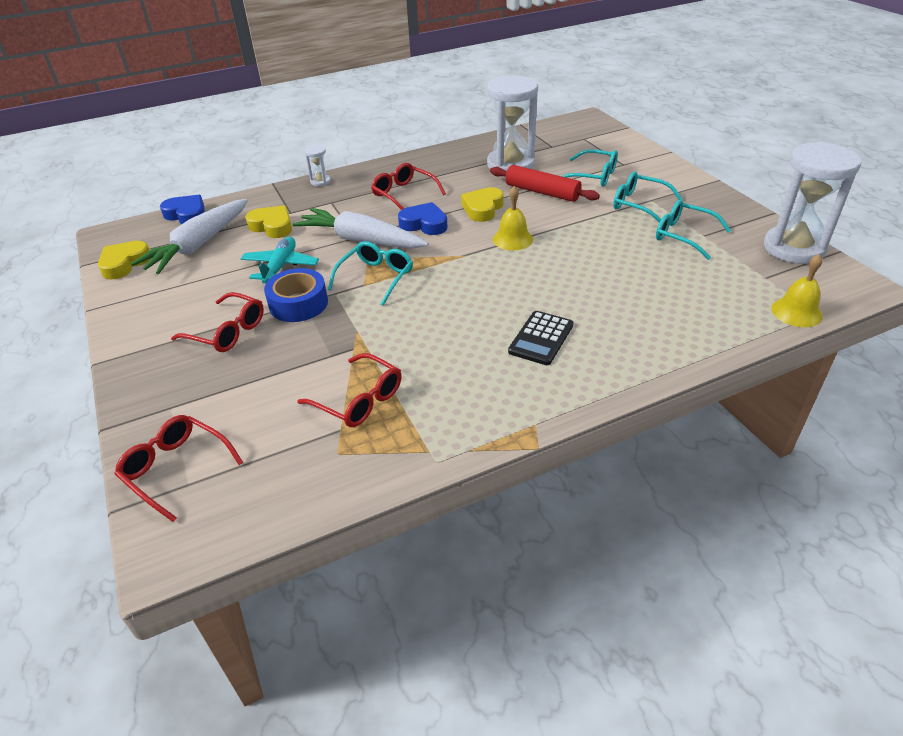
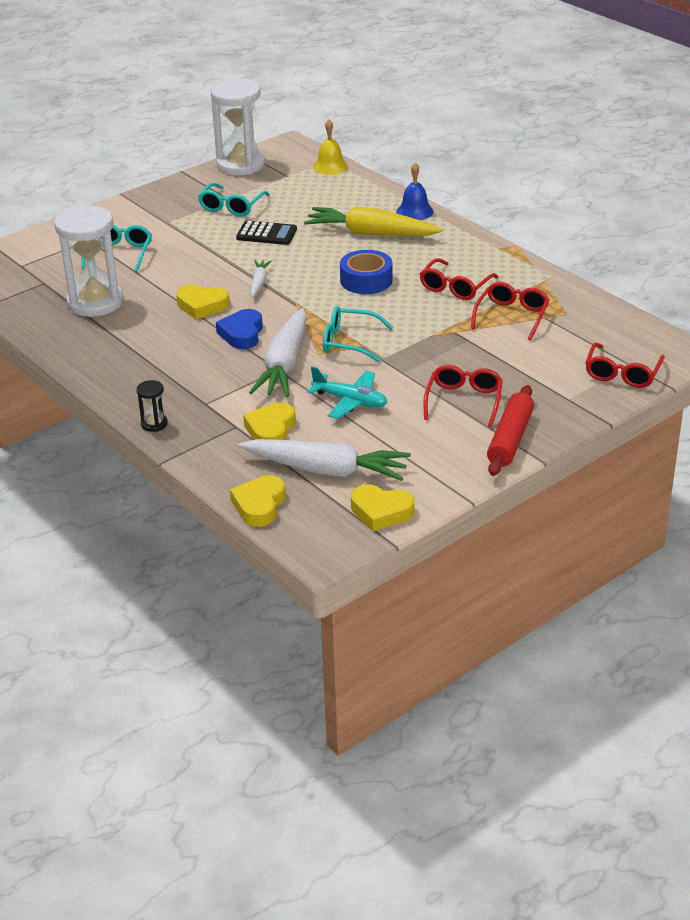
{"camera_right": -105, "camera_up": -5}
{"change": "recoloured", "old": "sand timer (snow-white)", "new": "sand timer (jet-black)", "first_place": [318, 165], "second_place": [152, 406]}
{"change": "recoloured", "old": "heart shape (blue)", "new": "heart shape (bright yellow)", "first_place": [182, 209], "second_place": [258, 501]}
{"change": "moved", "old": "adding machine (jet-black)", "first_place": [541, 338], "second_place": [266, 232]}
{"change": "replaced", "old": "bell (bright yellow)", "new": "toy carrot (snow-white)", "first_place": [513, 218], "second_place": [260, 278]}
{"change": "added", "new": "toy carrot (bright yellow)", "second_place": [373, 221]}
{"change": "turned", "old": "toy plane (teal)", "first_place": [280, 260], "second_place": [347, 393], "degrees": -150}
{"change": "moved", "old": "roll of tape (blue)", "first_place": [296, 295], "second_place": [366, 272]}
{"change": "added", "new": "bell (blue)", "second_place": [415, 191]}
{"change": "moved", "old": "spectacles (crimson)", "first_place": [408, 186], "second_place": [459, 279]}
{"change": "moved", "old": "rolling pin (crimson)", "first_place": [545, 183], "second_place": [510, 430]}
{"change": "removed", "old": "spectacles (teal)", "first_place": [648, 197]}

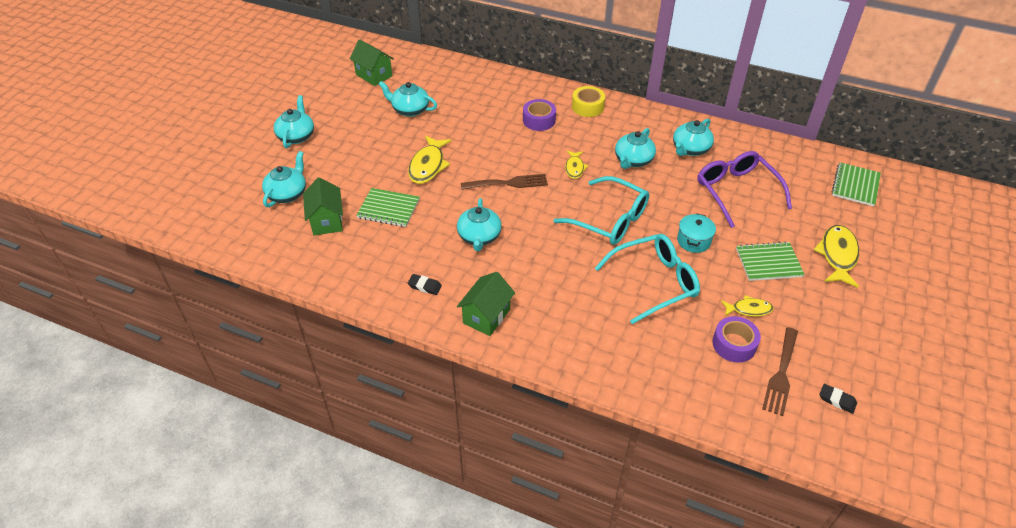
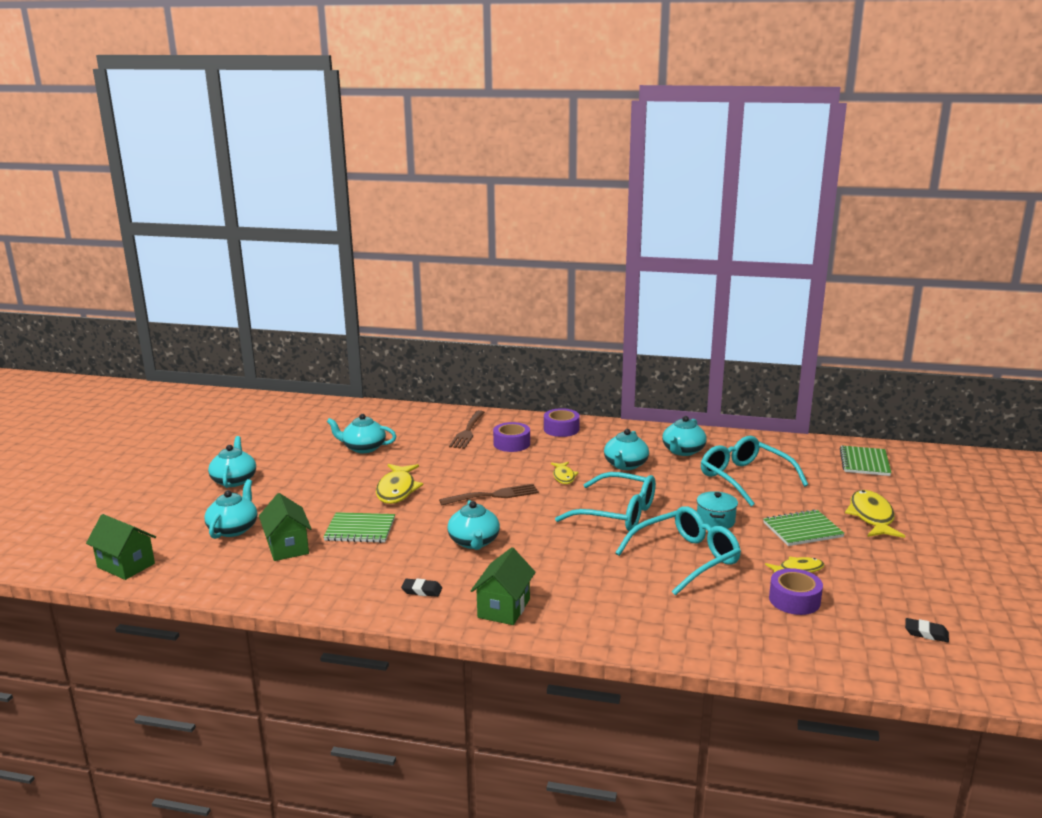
{"camera_right": -10, "camera_up": -25}
{"change": "moved", "old": "cottage (leaf-green)", "first_place": [371, 62], "second_place": [121, 547]}
{"change": "moved", "old": "fork (dark brown)", "first_place": [780, 371], "second_place": [467, 429]}
{"change": "recoloured", "old": "roll of tape (bright yellow)", "new": "roll of tape (purple)", "first_place": [588, 101], "second_place": [562, 422]}
{"change": "recoloured", "old": "spectacles (purple)", "new": "spectacles (teal)", "first_place": [744, 189], "second_place": [754, 471]}

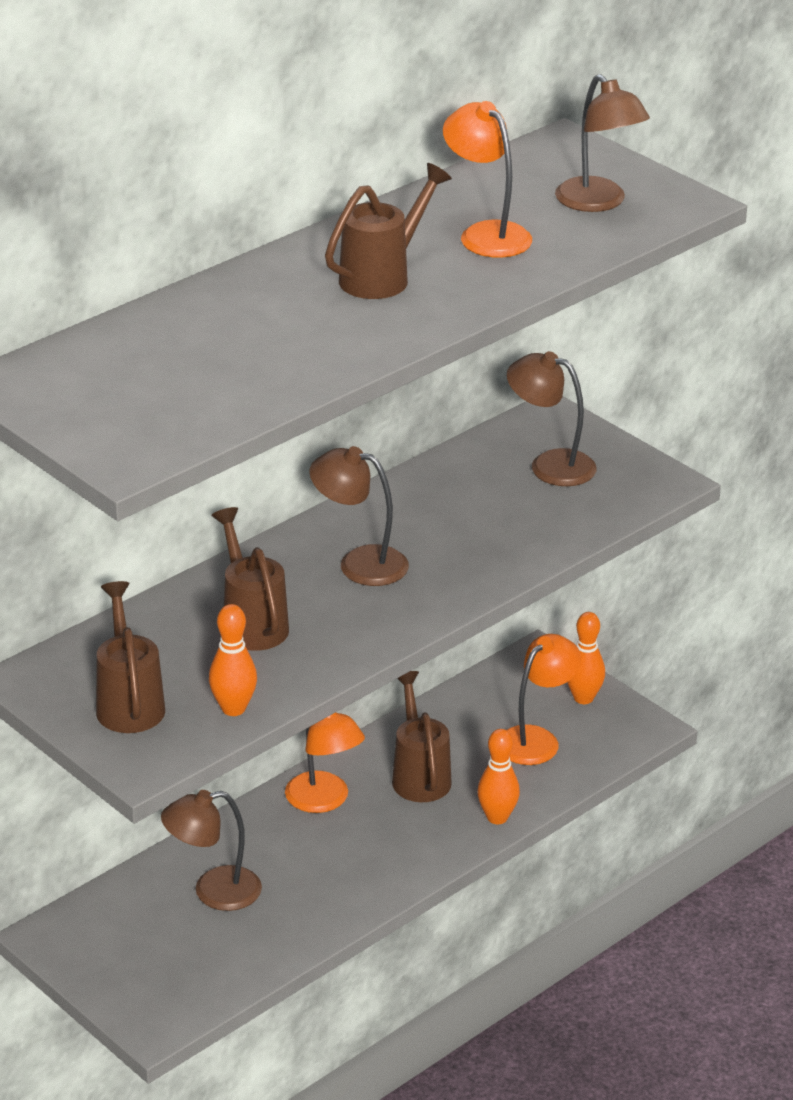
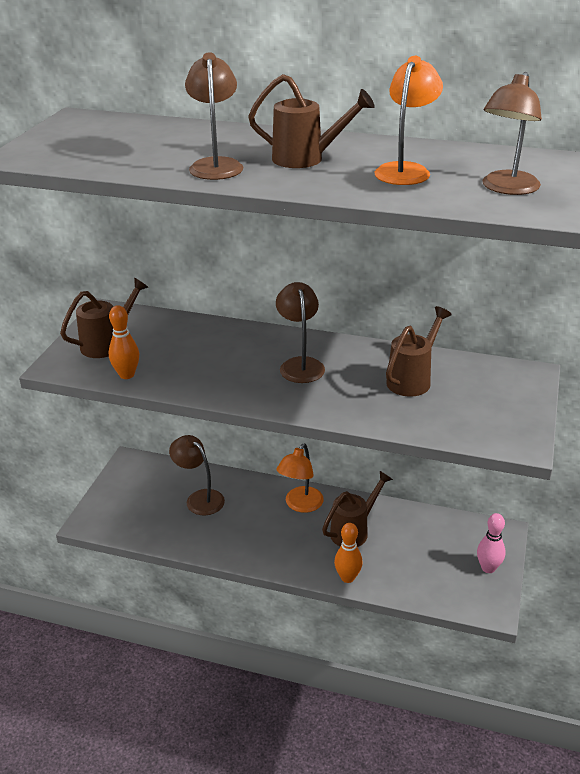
{"camera_right": 60, "camera_up": 0}
{"change": "moved", "old": "lamp (dark brown)", "first_place": [551, 418], "second_place": [214, 116]}
{"change": "moved", "old": "watering pot (dark brown)", "first_place": [250, 579], "second_place": [419, 351]}
{"change": "recoloured", "old": "bowling pin (orange-coloured)", "new": "bowling pin (pink)", "first_place": [586, 658], "second_place": [491, 543]}
{"change": "removed", "old": "lamp (orange-coloured)", "first_place": [544, 699]}

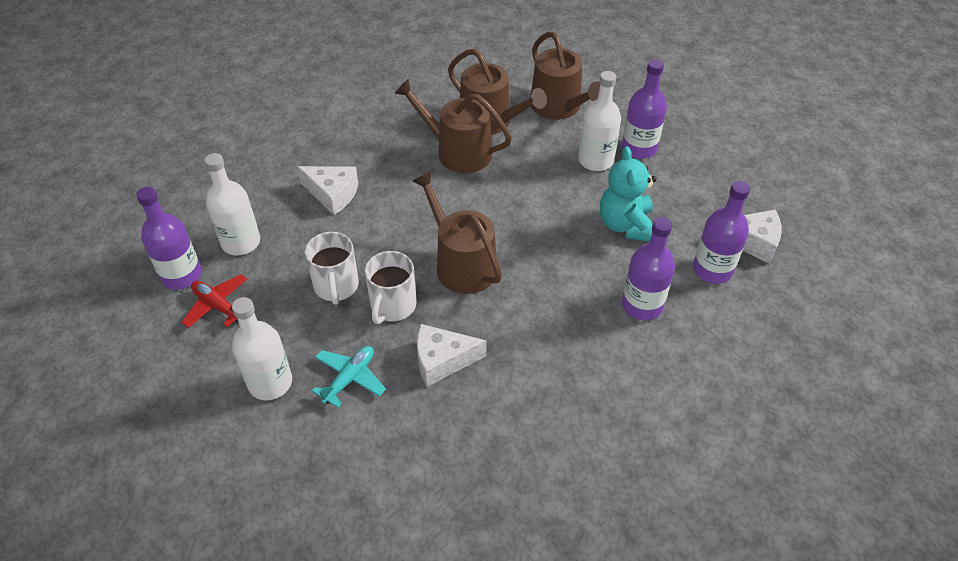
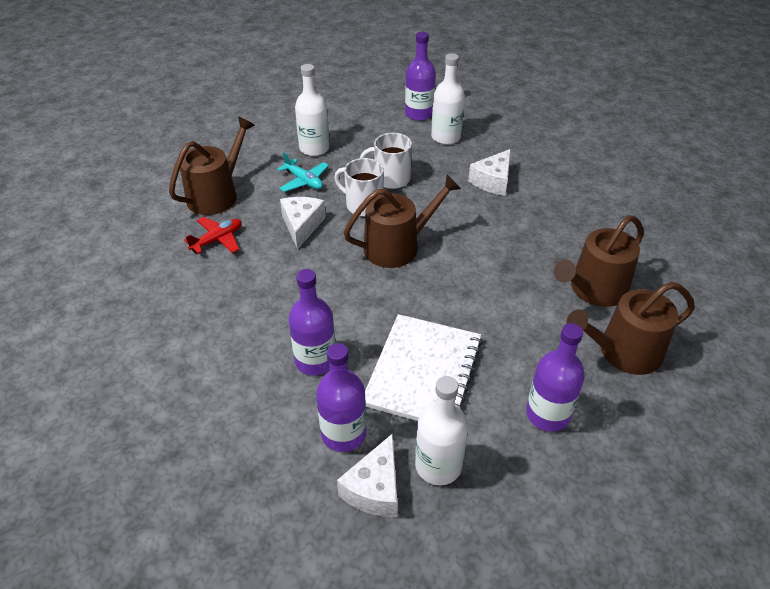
{"camera_right": 100, "camera_up": -5}
{"change": "moved", "old": "watering pot (dark brown)", "first_place": [453, 126], "second_place": [212, 165]}
{"change": "moved", "old": "toy plane (crimson)", "first_place": [214, 301], "second_place": [213, 235]}
{"change": "replaced", "old": "stuffed bear (teal)", "new": "notebook (snow-white)", "first_place": [628, 194], "second_place": [423, 367]}
{"change": "moved", "old": "flask (snow-white)", "first_place": [599, 121], "second_place": [441, 430]}

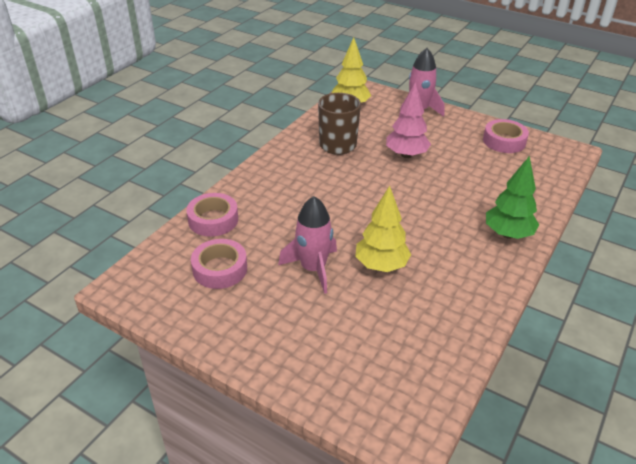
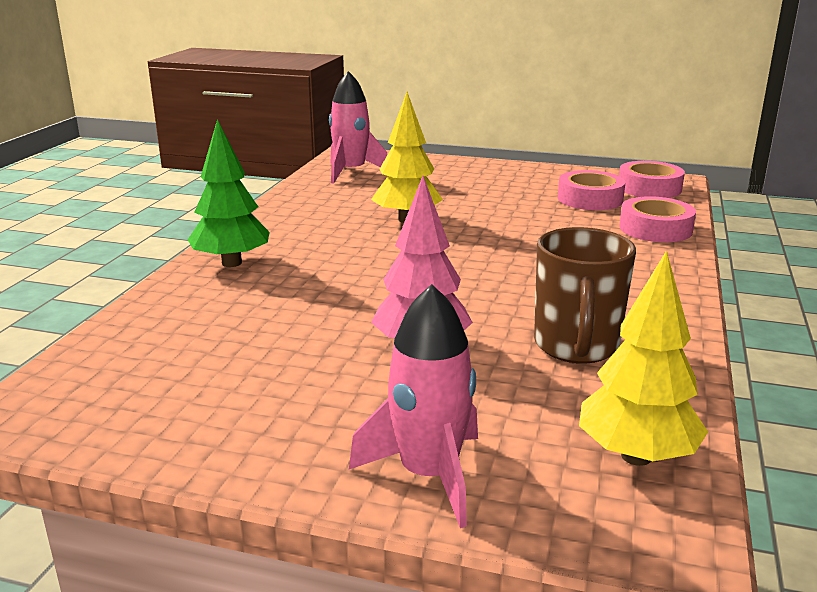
{"camera_right": 165, "camera_up": -15}
{"change": "moved", "old": "rocket (pink)", "first_place": [307, 245], "second_place": [358, 127]}
{"change": "moved", "old": "roll of tape (pink)", "first_place": [506, 136], "second_place": [652, 179]}

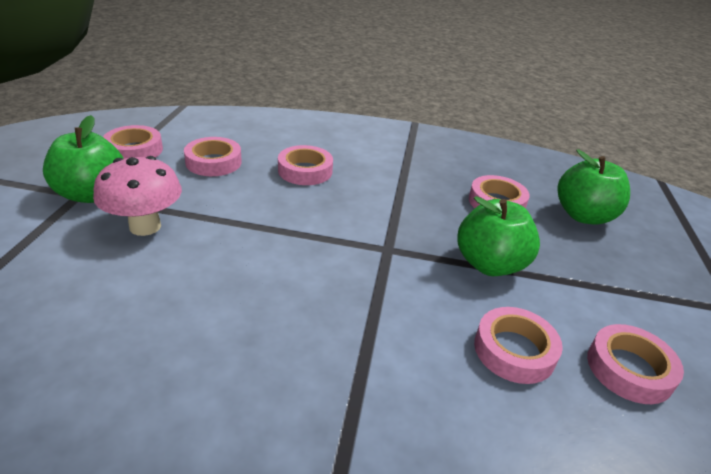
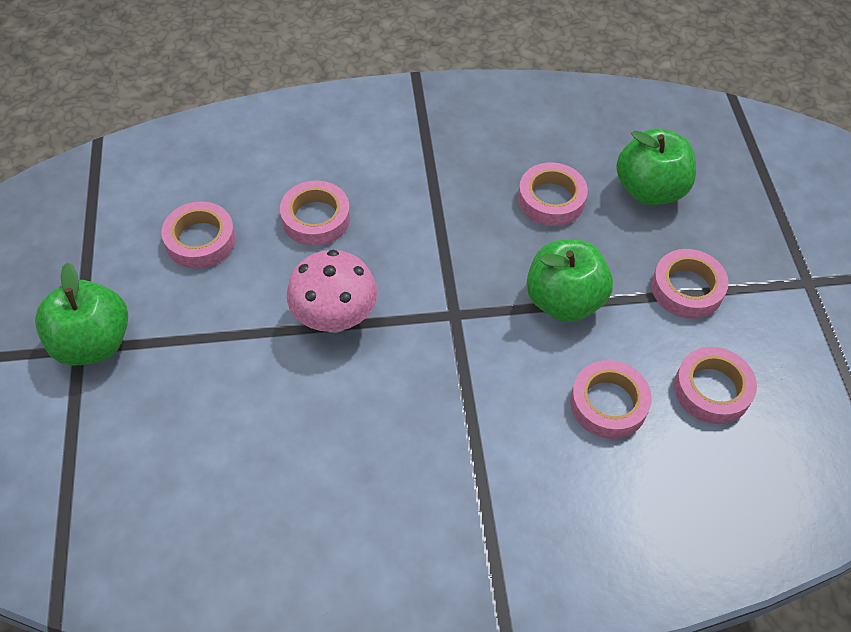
{"camera_right": -15, "camera_up": 20}
{"change": "moved", "old": "toadstool (pink)", "first_place": [137, 196], "second_place": [332, 291]}
{"change": "moved", "old": "roll of tape (pink)", "first_place": [133, 142], "second_place": [690, 284]}

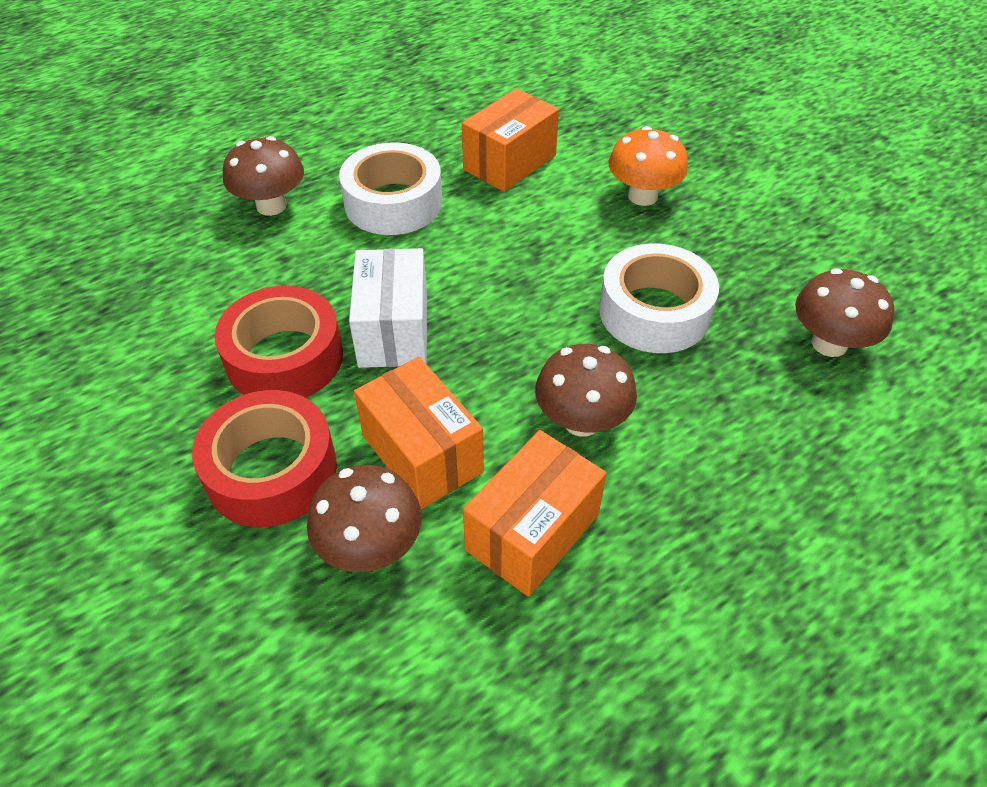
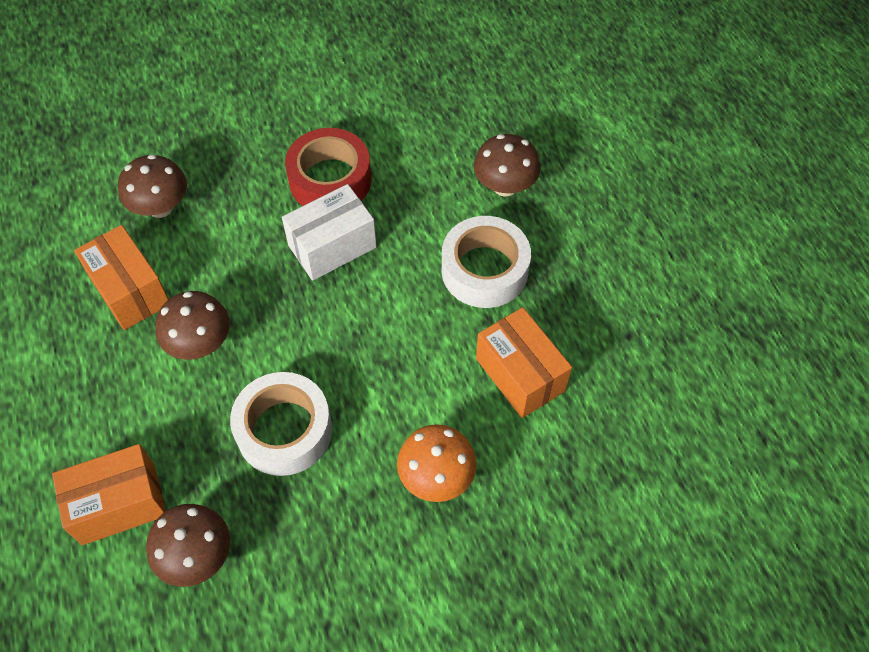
{"camera_right": 105, "camera_up": 10}
{"change": "moved", "old": "box (orange-coloured)", "first_place": [419, 433], "second_place": [109, 494]}
{"change": "turned", "old": "box (snow-white)", "first_place": [388, 308], "second_place": [329, 232], "degrees": -45}
{"change": "removed", "old": "roll of tape (crimson)", "first_place": [264, 458]}

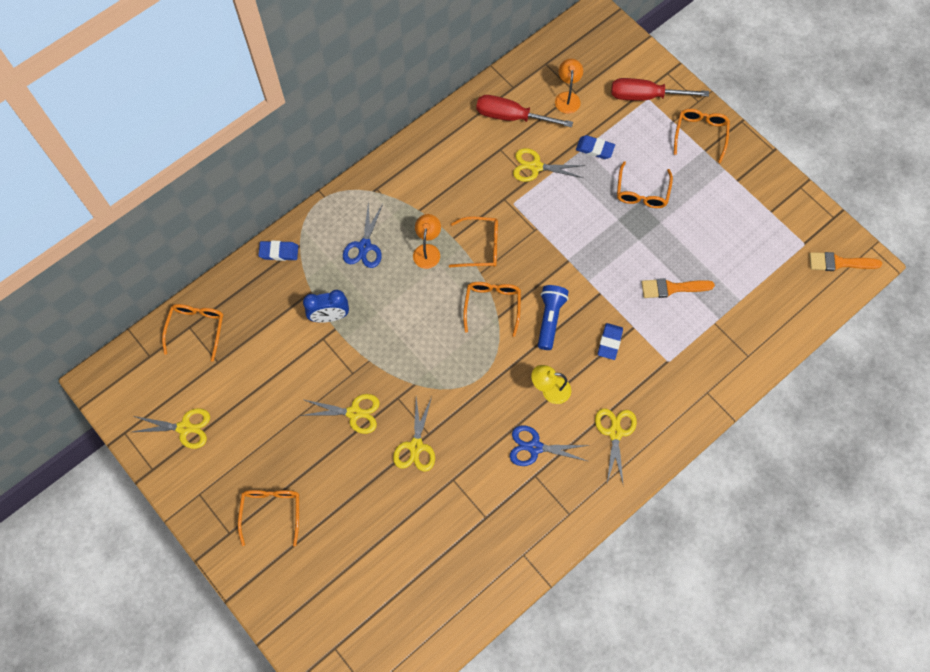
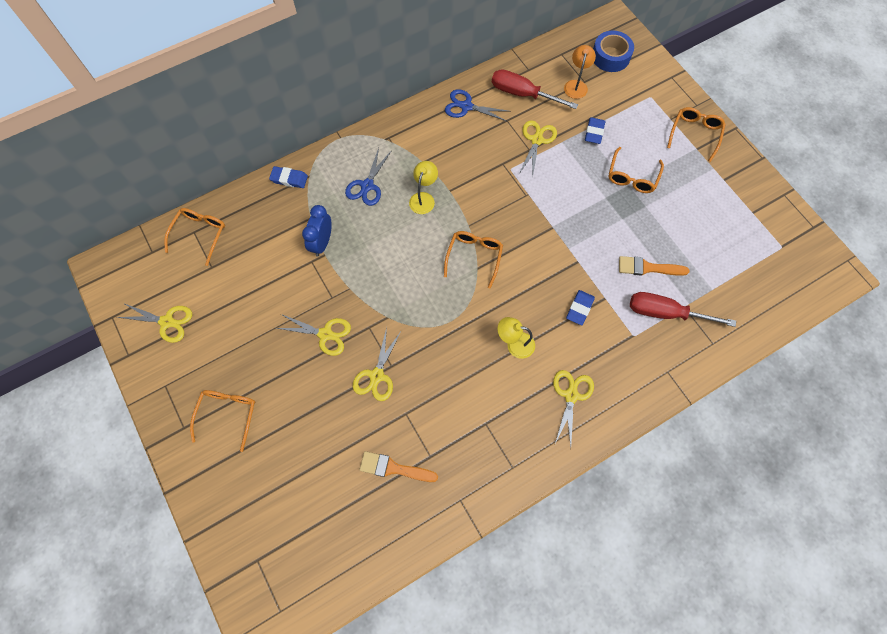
{"camera_right": 10, "camera_up": 0}
{"change": "turned", "old": "bedside clock (blue)", "first_place": [326, 306], "second_place": [317, 231], "degrees": 105}
{"change": "moved", "old": "paintbrush (orange-coloured)", "first_place": [845, 261], "second_place": [398, 466]}
{"change": "recoloured", "old": "lamp (orange-coloured)", "new": "lamp (bright yellow)", "first_place": [427, 241], "second_place": [423, 187]}
{"change": "moved", "old": "shears (blue)", "first_place": [550, 445], "second_place": [478, 105]}
{"change": "turned", "old": "shears (bright yellow)", "first_place": [549, 165], "second_place": [538, 149], "degrees": 90}
{"change": "turned", "old": "gum eraser (blue)", "first_place": [595, 147], "second_place": [595, 130], "degrees": 75}
{"change": "added", "new": "roll of tape (blue)", "second_place": [613, 51]}
{"change": "moved", "old": "screwdriver (crimson)", "first_place": [660, 89], "second_place": [683, 309]}
{"change": "removed", "old": "spectacles (orange-coloured)", "first_place": [473, 241]}
{"change": "removed", "old": "pocket torch (blue)", "first_place": [553, 317]}

